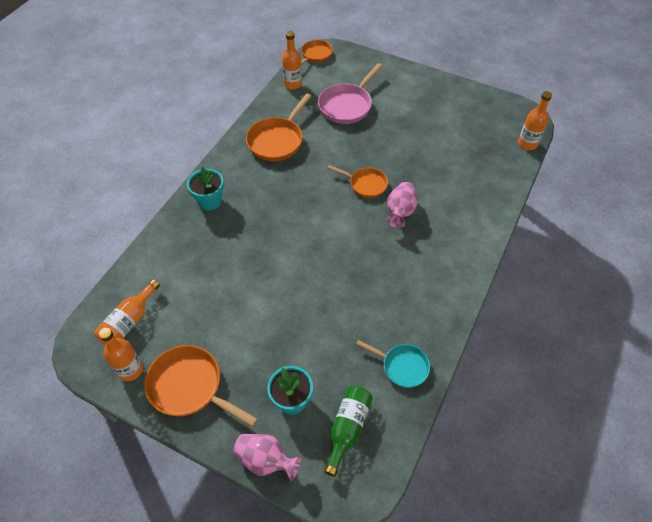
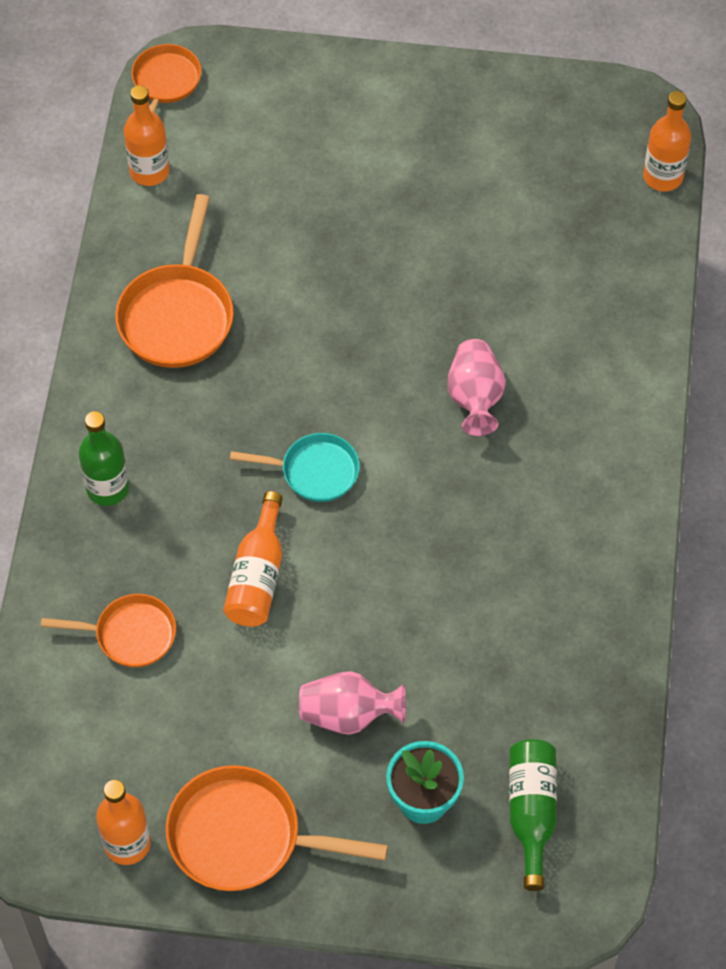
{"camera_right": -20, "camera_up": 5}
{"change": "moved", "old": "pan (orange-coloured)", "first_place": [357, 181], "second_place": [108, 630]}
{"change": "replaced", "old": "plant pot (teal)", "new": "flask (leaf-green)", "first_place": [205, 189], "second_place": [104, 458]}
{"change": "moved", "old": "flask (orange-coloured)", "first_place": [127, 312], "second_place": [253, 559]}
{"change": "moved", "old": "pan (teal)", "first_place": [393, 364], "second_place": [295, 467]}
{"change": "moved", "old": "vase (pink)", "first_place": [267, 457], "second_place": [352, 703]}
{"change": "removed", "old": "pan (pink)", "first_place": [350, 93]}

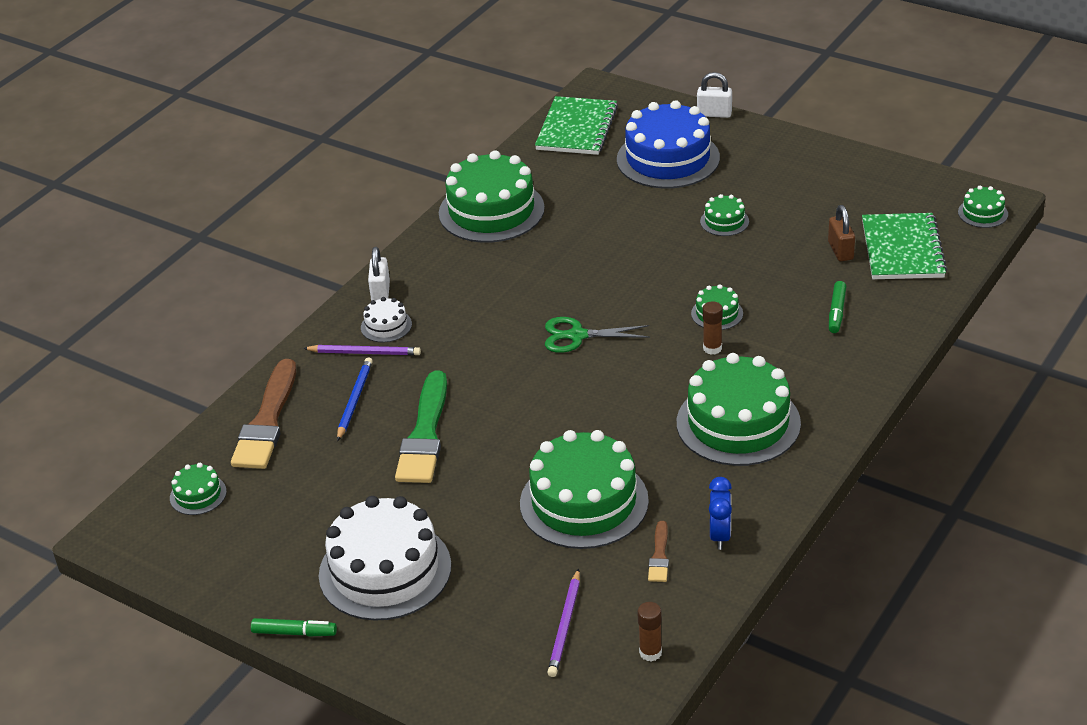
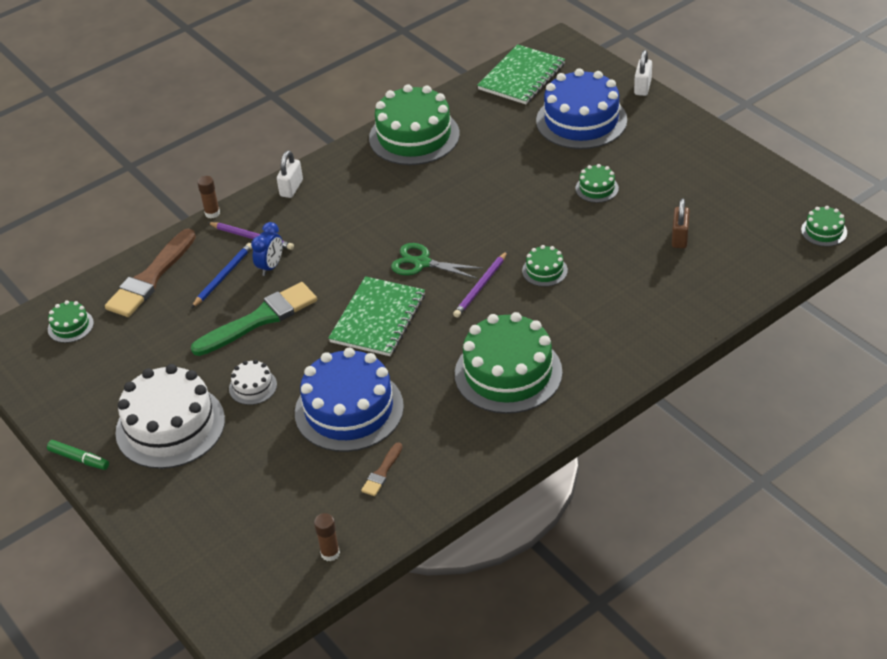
{"camera_right": 20, "camera_up": 5}
{"change": "turned", "old": "paintbrush (leaf-green)", "first_place": [421, 426], "second_place": [254, 319], "degrees": -150}
{"change": "moved", "old": "glue (dark brown)", "first_place": [713, 328], "second_place": [208, 197]}
{"change": "moved", "old": "cake (snow-white)", "first_place": [386, 319], "second_place": [253, 382]}
{"change": "moved", "old": "bedside clock (blue)", "first_place": [720, 513], "second_place": [267, 249]}
{"change": "recoloured", "old": "cake (leaf-green)", "new": "cake (blue)", "first_place": [584, 489], "second_place": [349, 399]}
{"change": "moved", "old": "notebook (leaf-green)", "first_place": [904, 246], "second_place": [376, 316]}
{"change": "moved", "old": "wooden pencil (purple)", "first_place": [563, 623], "second_place": [480, 284]}
{"change": "turned", "old": "padlock (snow-white)", "first_place": [714, 95], "second_place": [643, 73], "degrees": 75}
{"change": "removed", "old": "marker (leaf-green)", "first_place": [837, 307]}

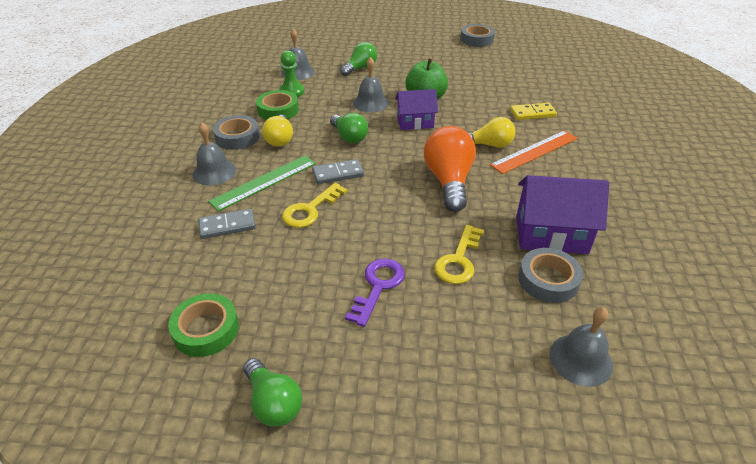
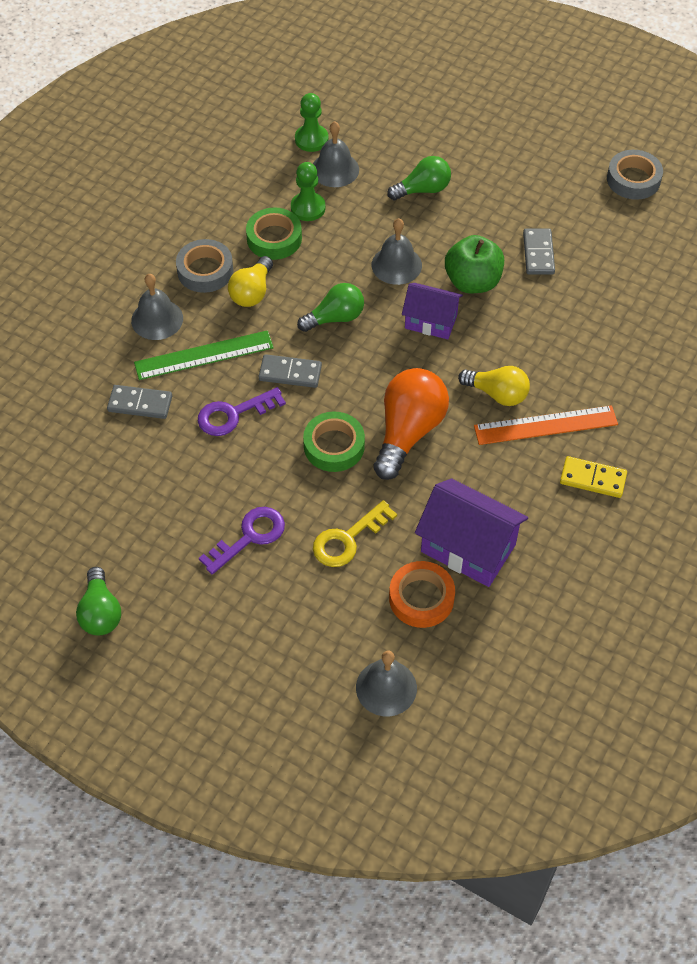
{"camera_right": 25, "camera_up": 15}
{"change": "recoloured", "old": "key (bright yellow)", "new": "key (purple)", "first_place": [314, 205], "second_place": [242, 411]}
{"change": "added", "new": "game pawn (leaf-green)", "second_place": [311, 122]}
{"change": "turned", "old": "bulb (leaf-green)", "first_place": [349, 128], "second_place": [330, 307], "degrees": -105}
{"change": "moved", "old": "roll of tape (leaf-green)", "first_place": [203, 325], "second_place": [334, 441]}
{"change": "recoloured", "old": "roll of tape (gray)", "new": "roll of tape (orange-coloured)", "first_place": [550, 275], "second_place": [422, 594]}
{"change": "added", "new": "domino tile (gray)", "second_place": [539, 251]}
{"change": "moved", "old": "domino tile (bright yellow)", "first_place": [533, 111], "second_place": [593, 477]}

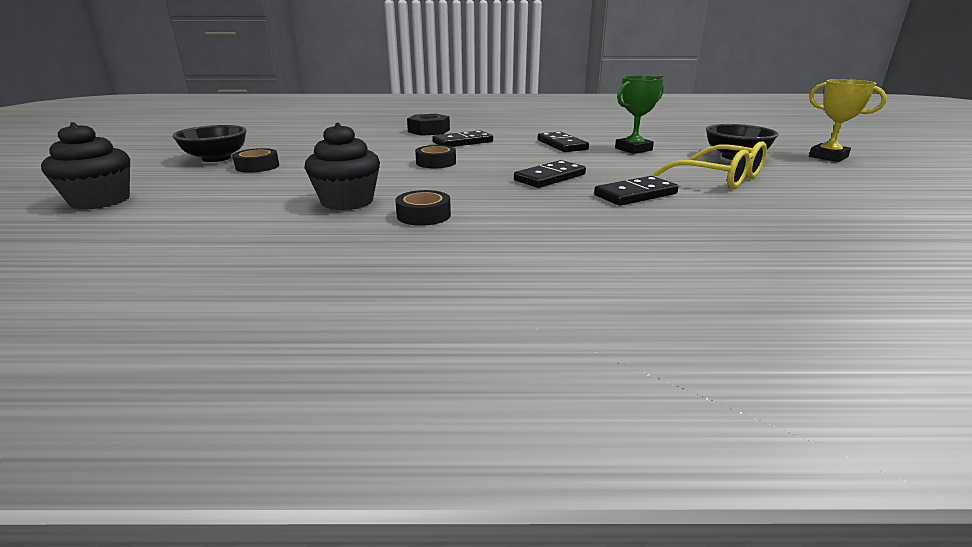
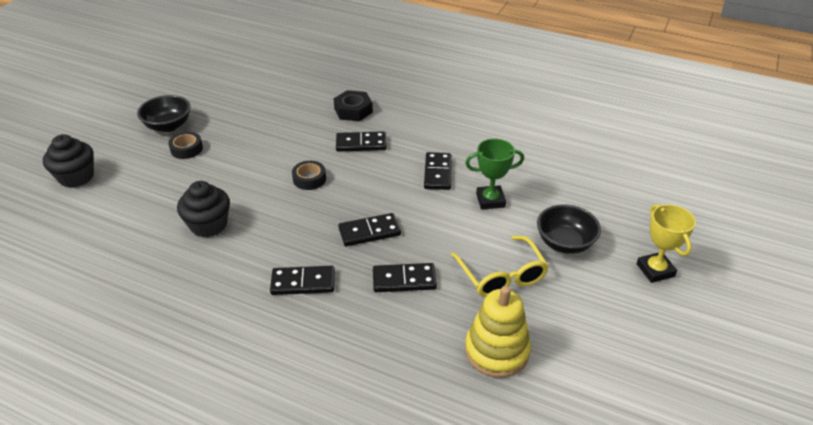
{"camera_right": 25, "camera_up": 15}
{"change": "added", "new": "domino tile (jet-black)", "second_place": [302, 280]}
{"change": "added", "new": "ring stacker (bright yellow)", "second_place": [498, 332]}
{"change": "removed", "old": "roll of tape (jet-black)", "first_place": [423, 208]}

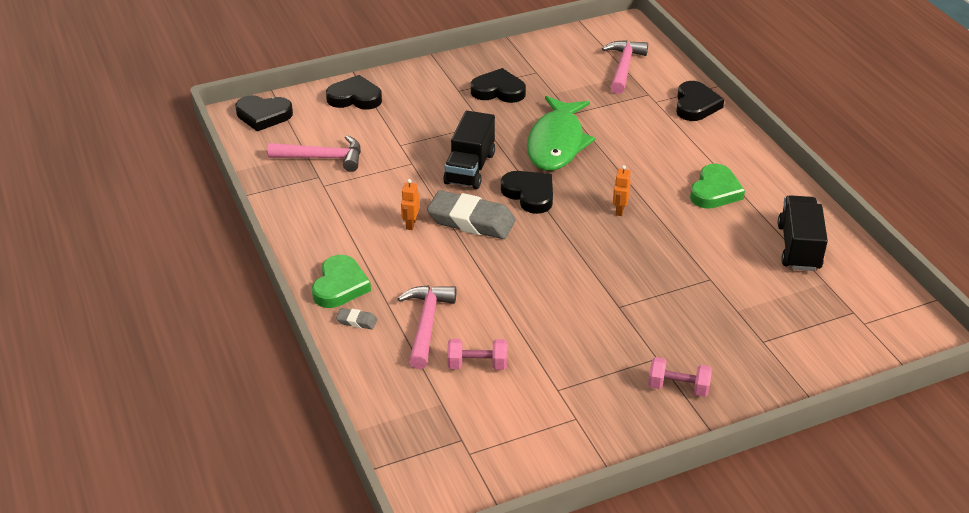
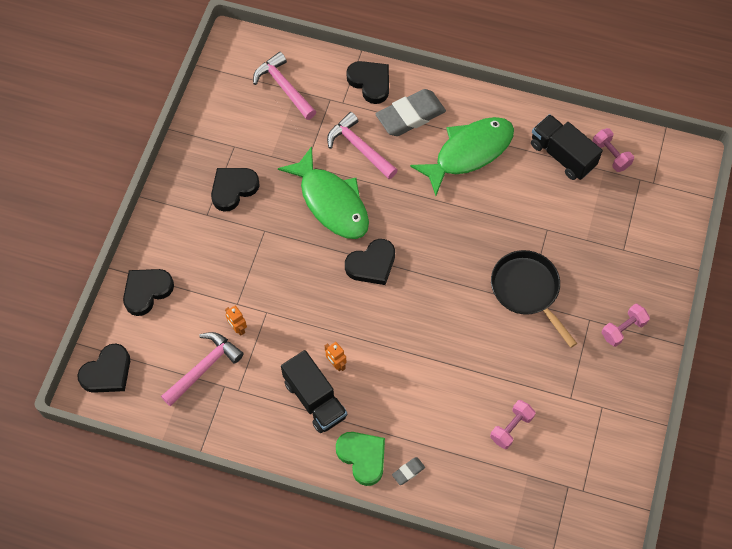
{"camera_right": -50, "camera_up": 25}
{"change": "moved", "old": "robot (orange-coloured)", "first_place": [622, 190], "second_place": [236, 321]}
{"change": "moved", "old": "truck (jet-black)", "first_place": [469, 150], "second_place": [314, 391]}
{"change": "moved", "old": "hammer (pink)", "first_place": [427, 327], "second_place": [362, 145]}
{"change": "turned", "old": "heart shape (jet-black)", "first_place": [527, 192], "second_place": [370, 262], "degrees": 150}
{"change": "moved", "old": "gum eraser (gray)", "first_place": [471, 214], "second_place": [411, 112]}
{"change": "replaced", "old": "heart shape (leaf-green)", "new": "fish (leaf-green)", "first_place": [717, 186], "second_place": [462, 156]}
{"change": "added", "new": "pan (jet-black)", "second_place": [534, 299]}
{"change": "added", "new": "dumbbell (pink)", "second_place": [613, 150]}

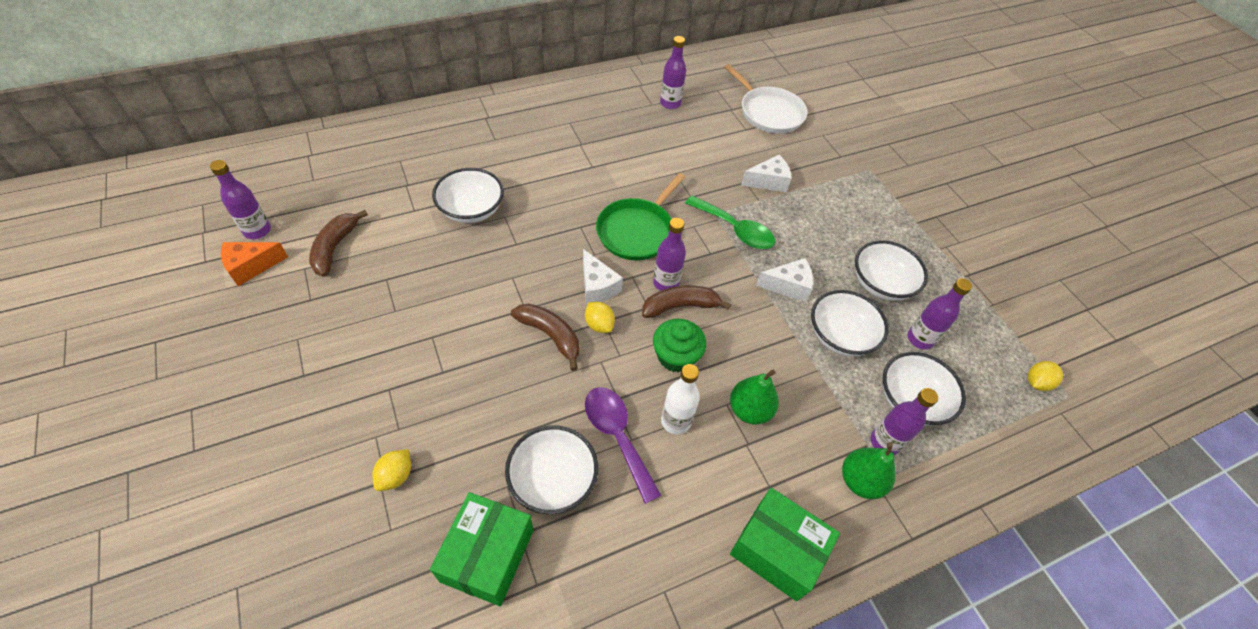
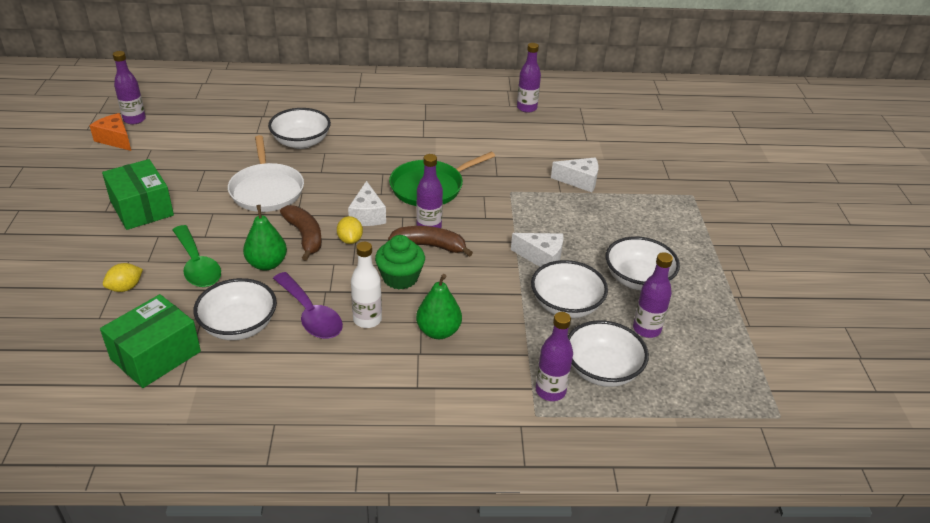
{"camera_right": 25, "camera_up": -15}
{"change": "turned", "old": "cheese wedge (orange-coloured)", "first_place": [254, 264], "second_place": [110, 132], "degrees": 45}
{"change": "moved", "old": "box (leaf-green)", "first_place": [785, 544], "second_place": [138, 194]}
{"change": "moved", "old": "spoon (leaf-green)", "first_place": [730, 222], "second_place": [197, 256]}
{"change": "moved", "old": "pan (snow-white)", "first_place": [765, 99], "second_place": [266, 173]}
{"change": "moved", "old": "pear fruit (leaf-green)", "first_place": [869, 470], "second_place": [265, 237]}
{"change": "turned", "old": "spoon (purple)", "first_place": [623, 445], "second_place": [308, 305], "degrees": 150}
{"change": "removed", "old": "banana fruit (dark brown)", "first_place": [338, 243]}
{"change": "removed", "old": "toy lemon (bright yellow)", "first_place": [1045, 376]}

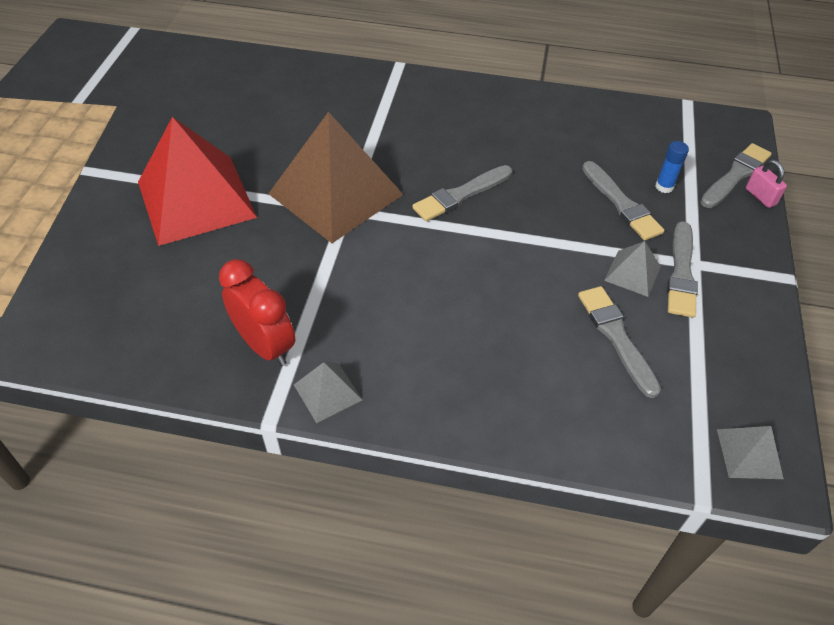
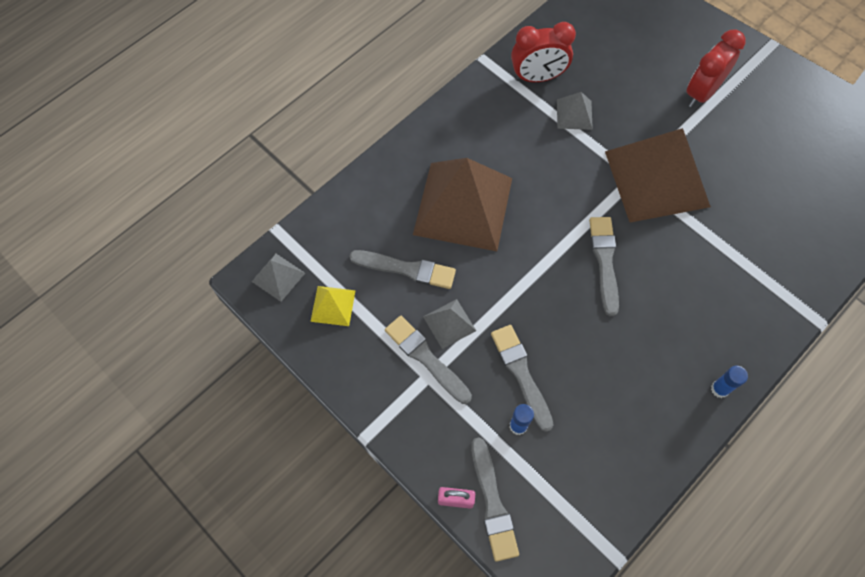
{"camera_right": 125, "camera_up": 15}
{"change": "added", "new": "pyramid shape (bright yellow)", "second_place": [333, 306]}
{"change": "added", "new": "pyramid shape (dark brown)", "second_place": [462, 204]}
{"change": "turned", "old": "paintbrush (gray)", "first_place": [623, 201], "second_place": [522, 378], "degrees": 60}
{"change": "moved", "old": "pyramid shape (gray)", "first_place": [328, 392], "second_place": [575, 111]}
{"change": "replaced", "old": "pyramid shape (crimson)", "new": "bedside clock (crimson)", "first_place": [197, 181], "second_place": [715, 68]}
{"change": "added", "new": "glue (blue)", "second_place": [729, 382]}

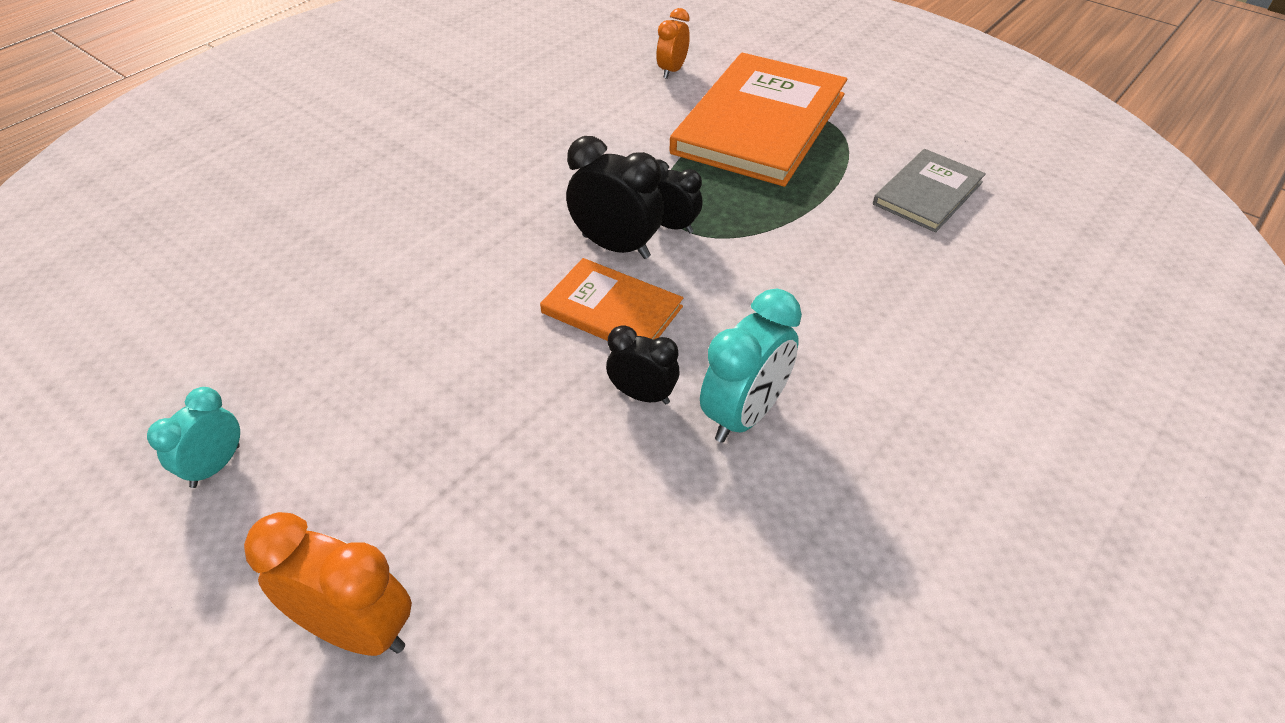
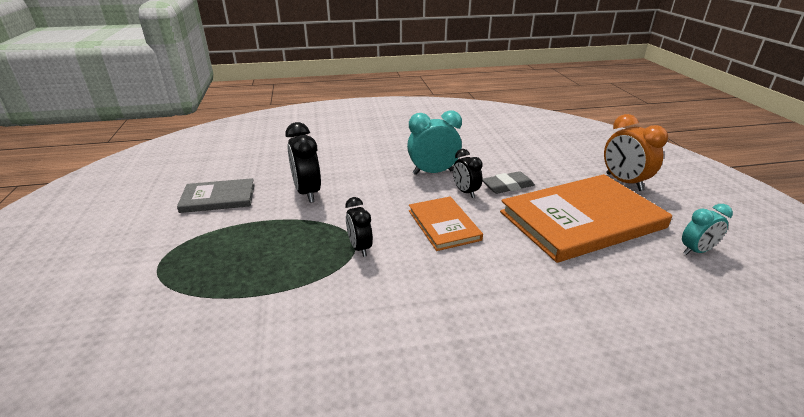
{"camera_right": -140, "camera_up": -15}
{"change": "moved", "old": "bedside clock (jet-black)", "first_place": [615, 197], "second_place": [303, 162]}
{"change": "added", "new": "gum eraser (gray)", "second_place": [508, 182]}
{"change": "moved", "old": "book (orange-coloured)", "first_place": [758, 120], "second_place": [586, 218]}
{"change": "removed", "old": "bedside clock (orange-coloured)", "first_place": [673, 43]}

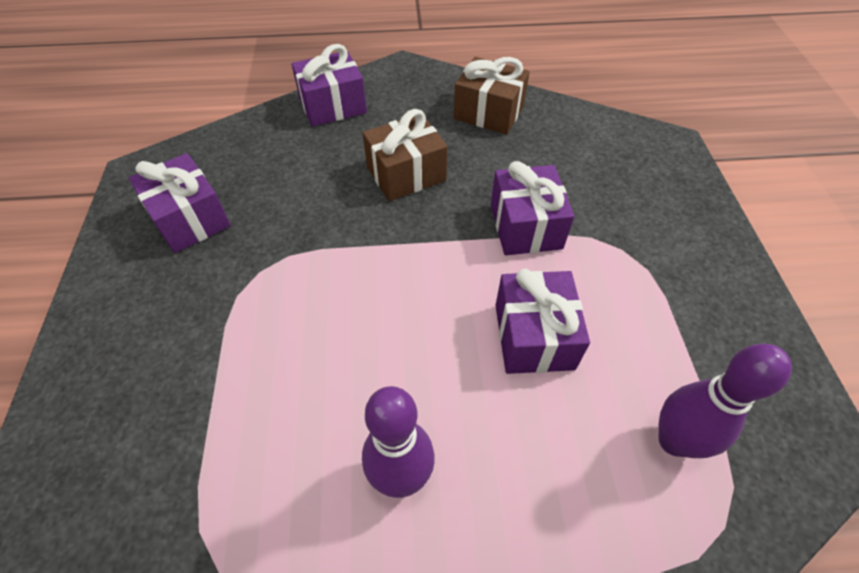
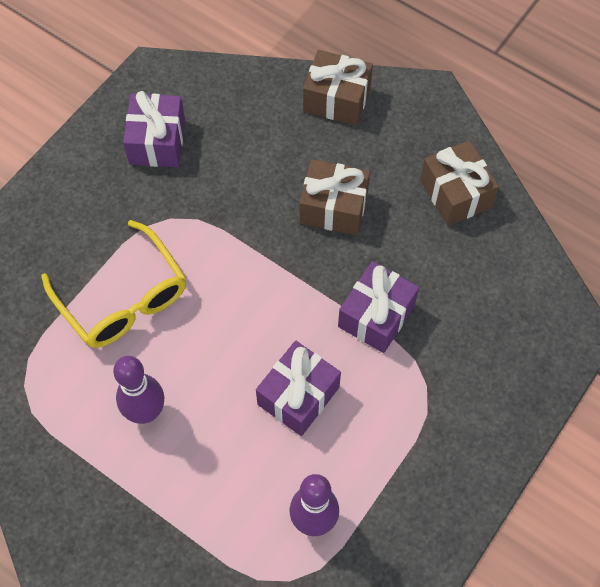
{"camera_right": 40, "camera_up": 10}
{"change": "added", "new": "spectacles (bright yellow)", "second_place": [113, 284]}
{"change": "recoloured", "old": "present (purple)", "new": "present (dark brown)", "first_place": [329, 85], "second_place": [338, 88]}

